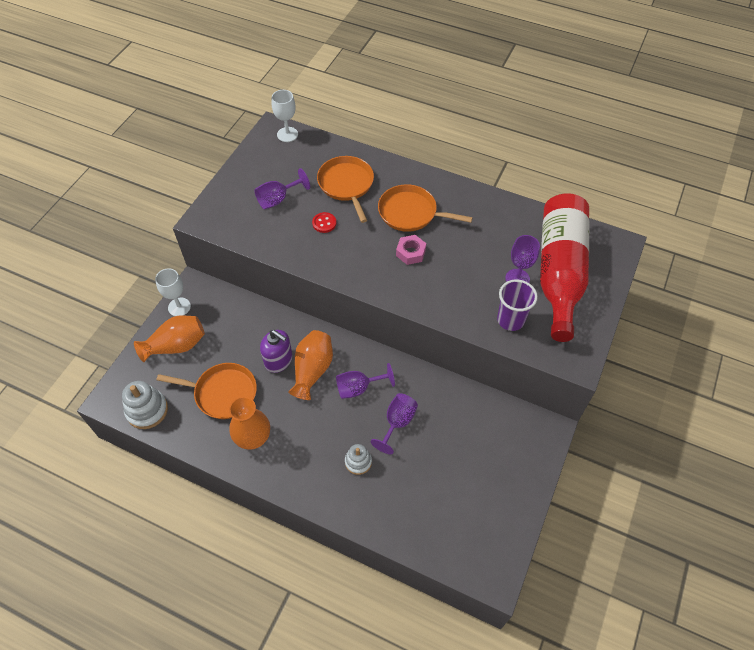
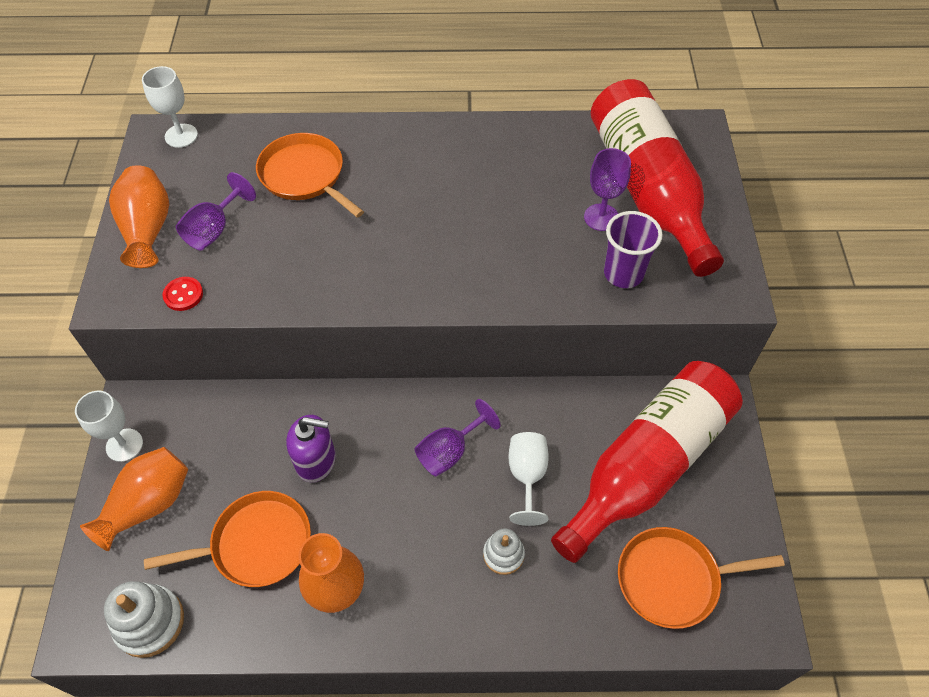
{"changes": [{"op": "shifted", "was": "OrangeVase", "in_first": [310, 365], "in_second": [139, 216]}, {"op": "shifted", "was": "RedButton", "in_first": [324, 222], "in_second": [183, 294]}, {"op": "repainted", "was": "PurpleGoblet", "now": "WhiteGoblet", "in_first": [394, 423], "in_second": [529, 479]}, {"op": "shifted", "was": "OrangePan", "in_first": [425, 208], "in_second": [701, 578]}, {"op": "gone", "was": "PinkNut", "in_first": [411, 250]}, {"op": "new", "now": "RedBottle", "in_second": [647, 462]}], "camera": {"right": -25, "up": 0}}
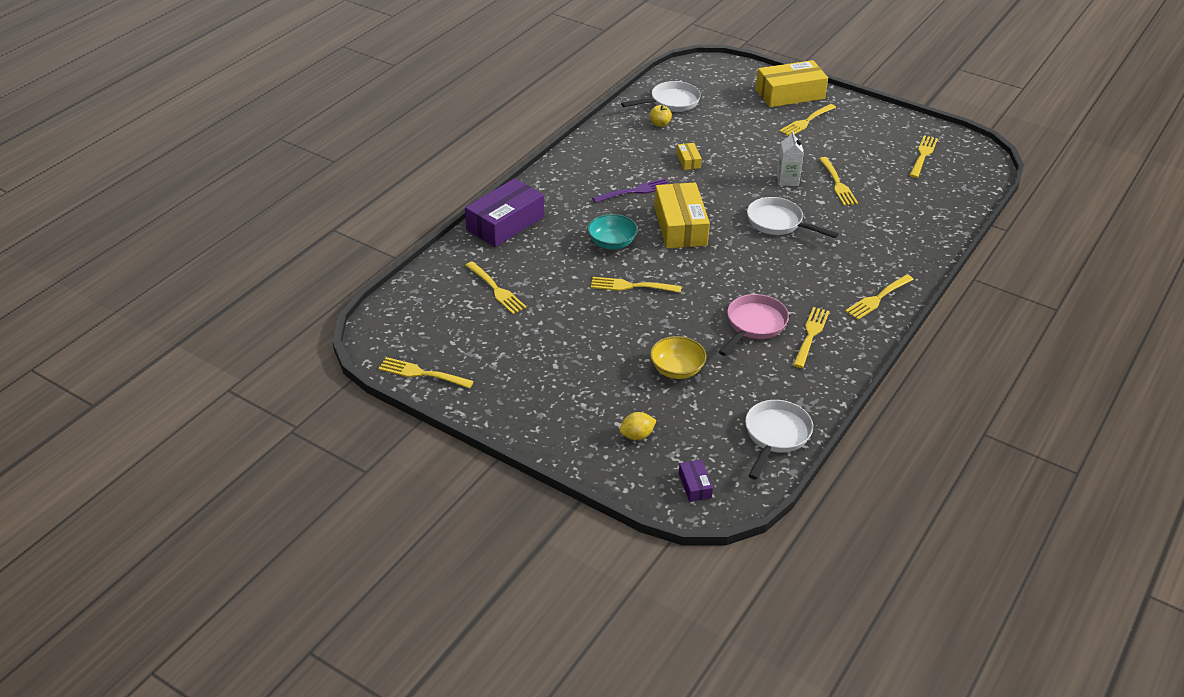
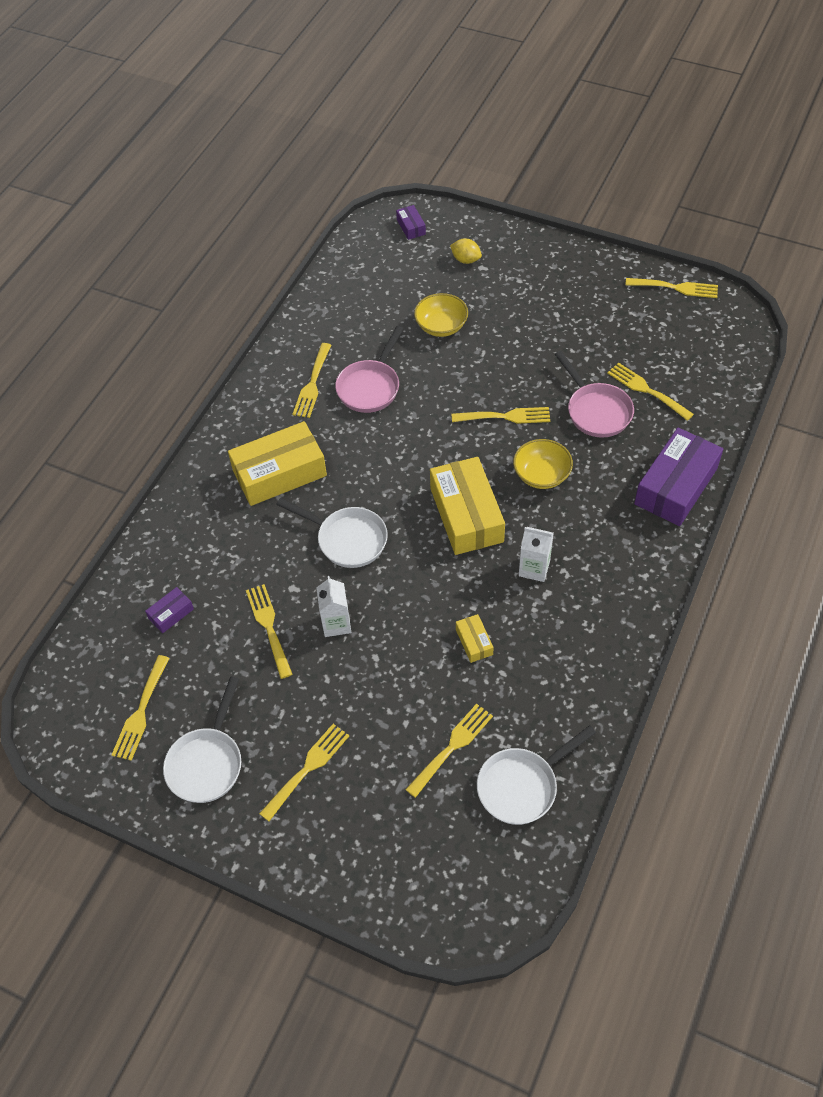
{"changes": [{"op": "repainted", "was": "TurquoiseBowl", "now": "YellowBowl", "in_first": [613, 232], "in_second": [543, 464]}, {"op": "swapped", "was": "PurpleFork", "now": "WhiteCarton", "in_first": [630, 190], "in_second": [536, 554]}, {"op": "rotated", "was": "YellowLemon", "in_first": [638, 426], "in_second": [466, 251], "clockwise": 60}, {"op": "gone", "was": "YellowApple", "in_first": [661, 116]}, {"op": "shifted", "was": "WhitePan", "in_first": [779, 440], "in_second": [202, 740]}, {"op": "shifted", "was": "YellowBox", "in_first": [792, 83], "in_second": [277, 463]}, {"op": "shifted", "was": "YellowFork", "in_first": [879, 297], "in_second": [449, 751]}, {"op": "new", "now": "PurpleBox", "in_second": [169, 610]}, {"op": "new", "now": "PinkPan", "in_second": [594, 394]}], "camera": {"right": 175, "up": 15}}
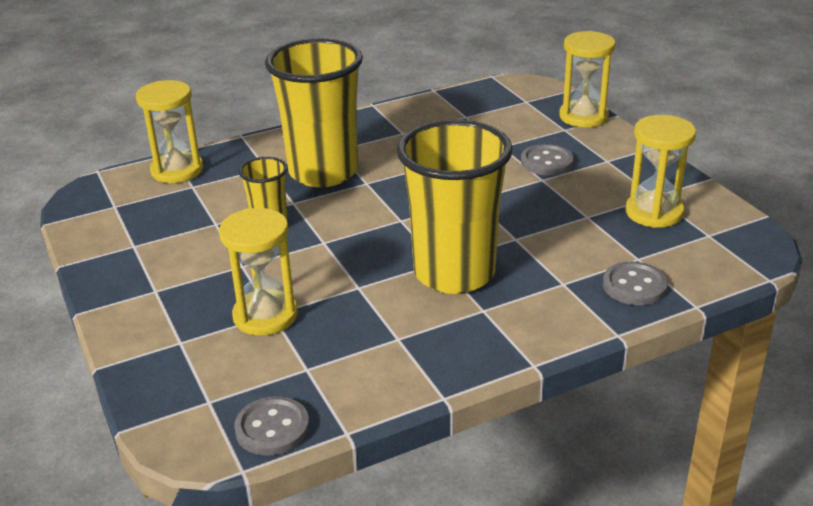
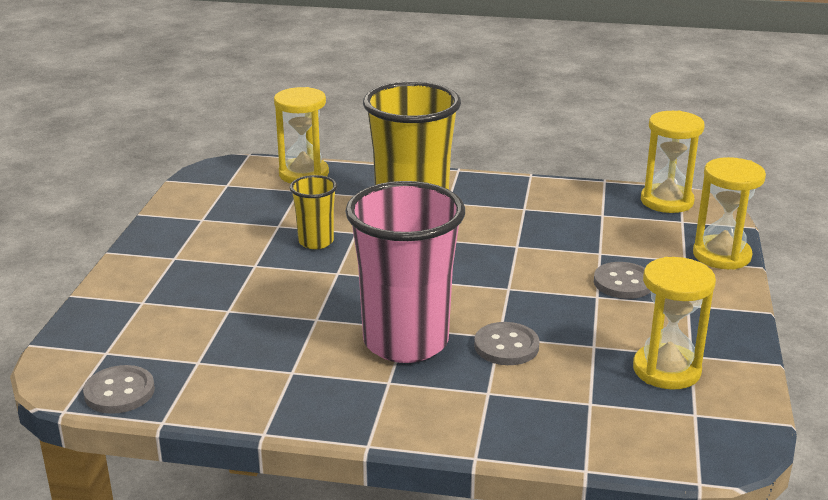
{"changes": [{"op": "shifted", "was": "YellowHourglass", "in_first": [258, 272], "in_second": [673, 162]}, {"op": "repainted", "was": "YellowCup", "now": "PinkCup", "in_first": [455, 206], "in_second": [405, 272]}, {"op": "shifted", "was": "GreyButton", "in_first": [635, 283], "in_second": [507, 343]}], "camera": {"right": 35, "up": -5}}
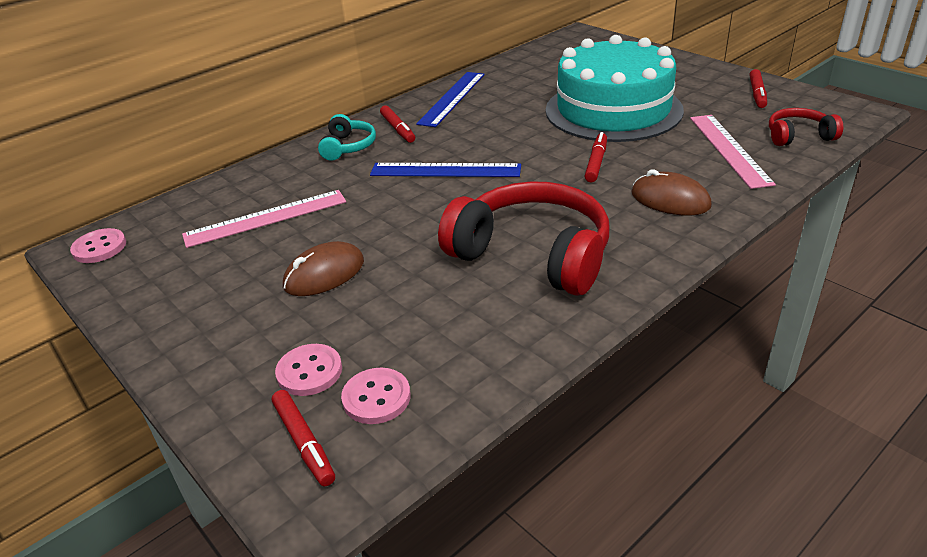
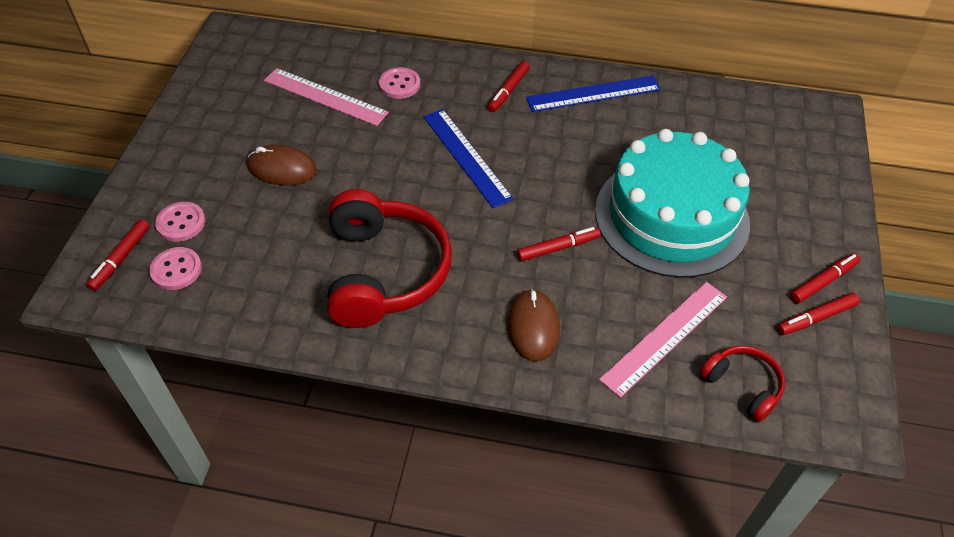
{"changes": [{"op": "shifted", "was": "PinkButton", "in_first": [98, 245], "in_second": [399, 83]}, {"op": "gone", "was": "TurquoiseHeadphones", "in_first": [347, 137]}, {"op": "new", "now": "RedMarker", "in_second": [825, 278]}], "camera": {"right": 50, "up": 15}}
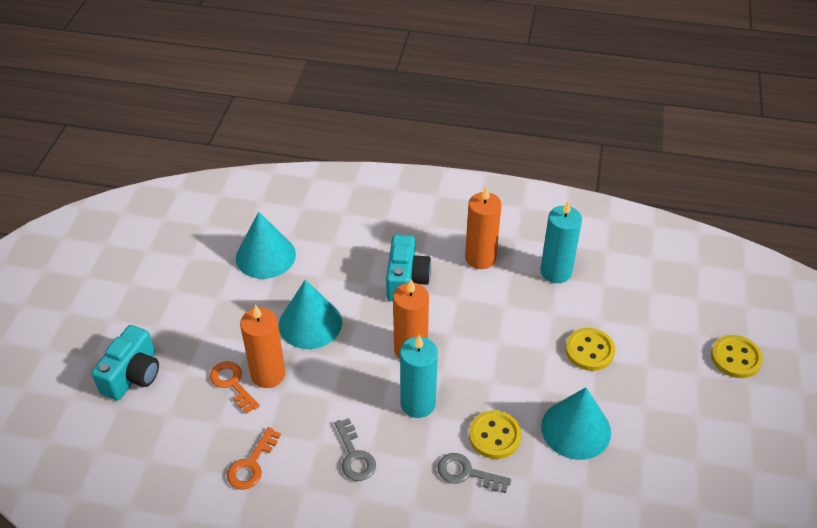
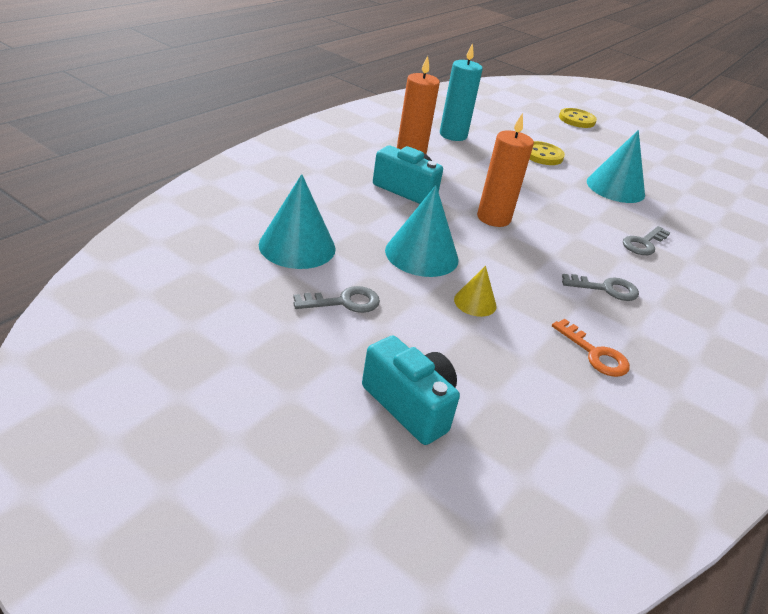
{"changes": [{"op": "gone", "was": "OrangeKey", "in_first": [235, 387]}, {"op": "swapped", "was": "OrangeCandle", "now": "YellowCone", "in_first": [262, 346], "in_second": [475, 291]}, {"op": "gone", "was": "TurquoiseCandle", "in_first": [419, 376]}, {"op": "gone", "was": "YellowButton", "in_first": [495, 434]}, {"op": "new", "now": "GreyKey", "in_second": [336, 299]}], "camera": {"right": -70, "up": -10}}
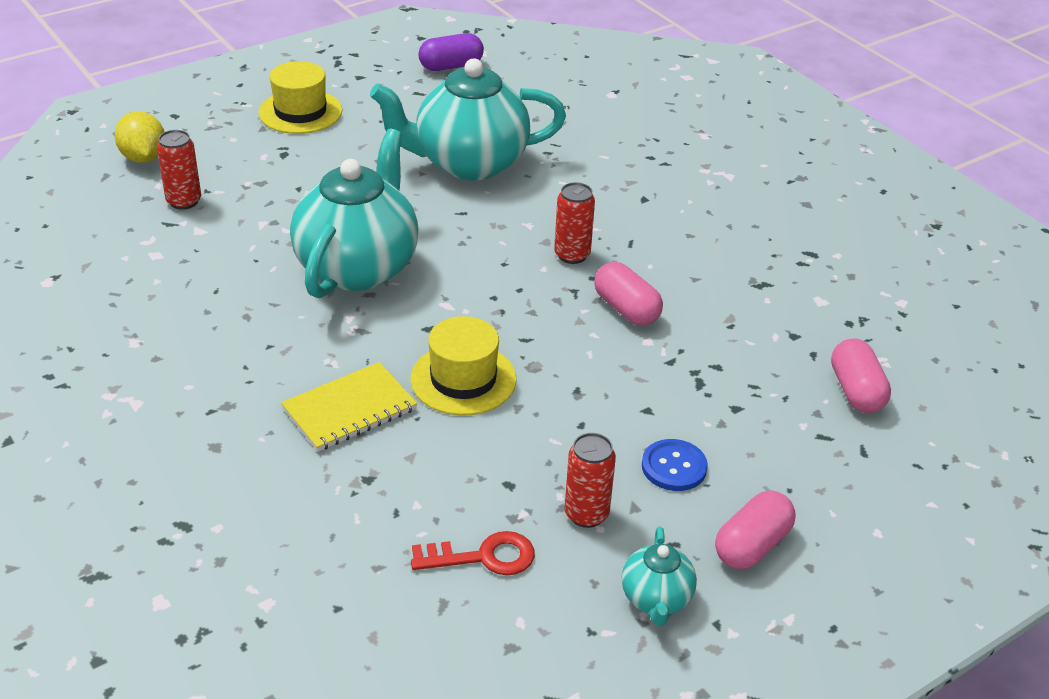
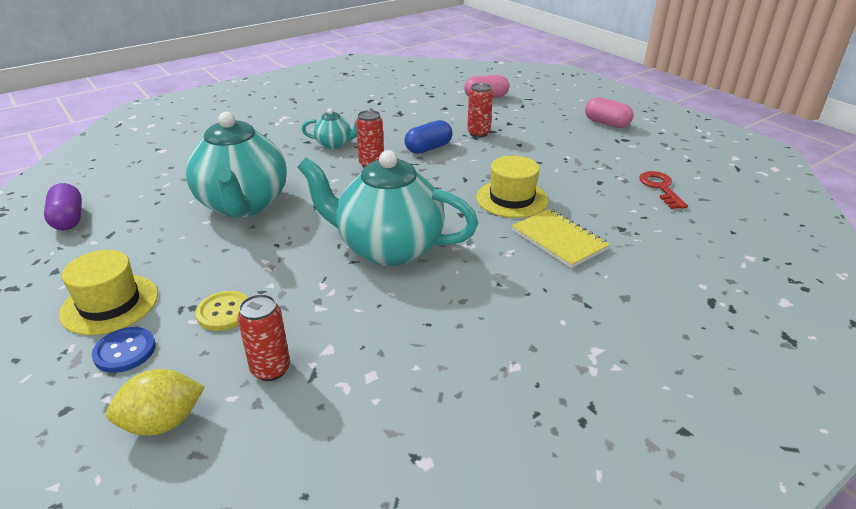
{"changes": [{"op": "shifted", "was": "RedCan", "in_first": [590, 480], "in_second": [480, 110]}, {"op": "repainted", "was": "PinkCapsule", "now": "BlueCapsule", "in_first": [628, 294], "in_second": [428, 137]}, {"op": "shifted", "was": "TurquoiseTeapot", "in_first": [659, 576], "in_second": [329, 128]}, {"op": "shifted", "was": "BlueButton", "in_first": [675, 465], "in_second": [124, 350]}, {"op": "new", "now": "YellowButton", "in_second": [221, 311]}], "camera": {"right": -90, "up": -5}}
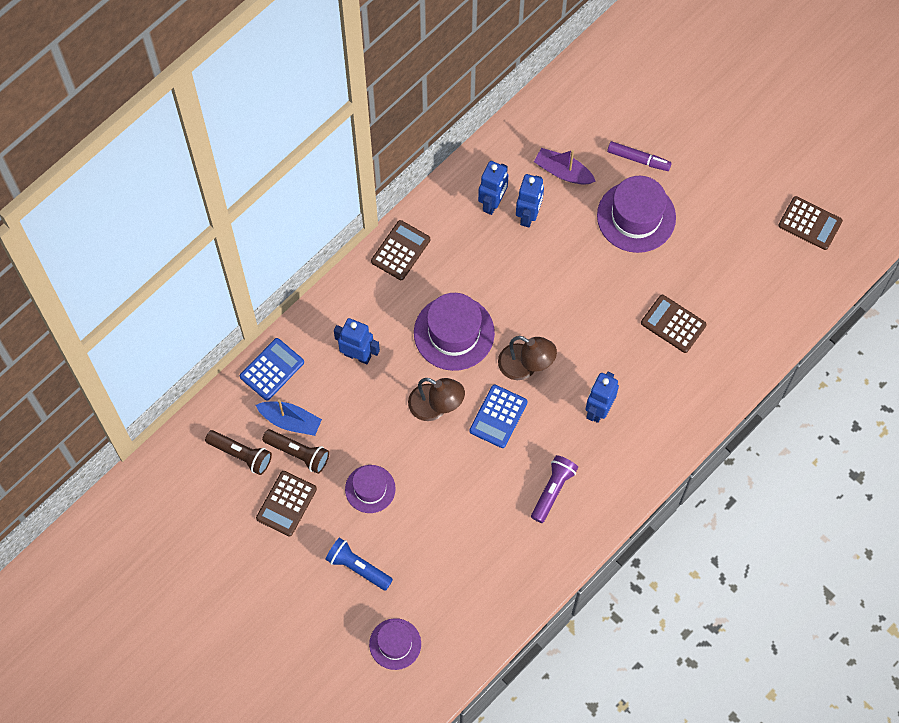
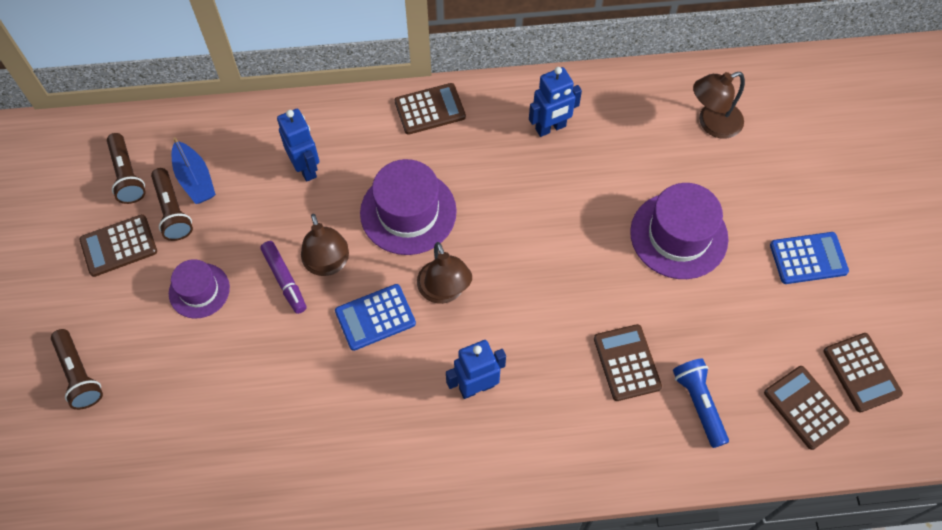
{"changes": [{"op": "shifted", "was": "BlueCalculator", "in_first": [272, 369], "in_second": [809, 258]}, {"op": "shifted", "was": "BlueFlashlight", "in_first": [359, 564], "in_second": [701, 403]}, {"op": "gone", "was": "PurpleHat", "in_first": [395, 644]}, {"op": "gone", "was": "BlueRobot", "in_first": [530, 201]}, {"op": "gone", "was": "PurpleFlashlight", "in_first": [554, 489]}, {"op": "gone", "was": "PurpleBoat", "in_first": [565, 166]}, {"op": "shifted", "was": "PurpleMarker", "in_first": [639, 156], "in_second": [283, 277]}, {"op": "new", "now": "BrownFlashlight", "in_second": [77, 369]}, {"op": "new", "now": "BrownLamp", "in_second": [719, 105]}, {"op": "new", "now": "BrownCalculator", "in_second": [807, 408]}], "camera": {"right": 40, "up": -5}}
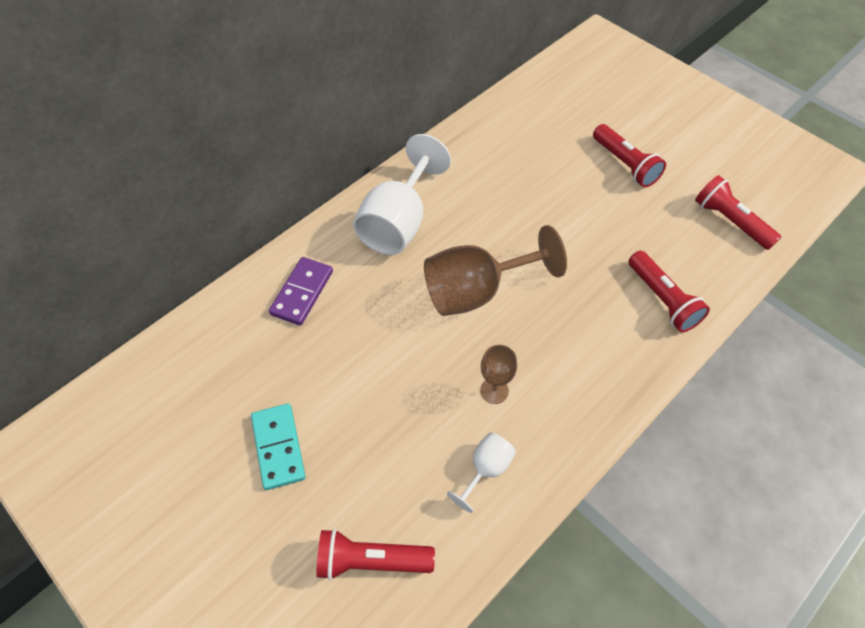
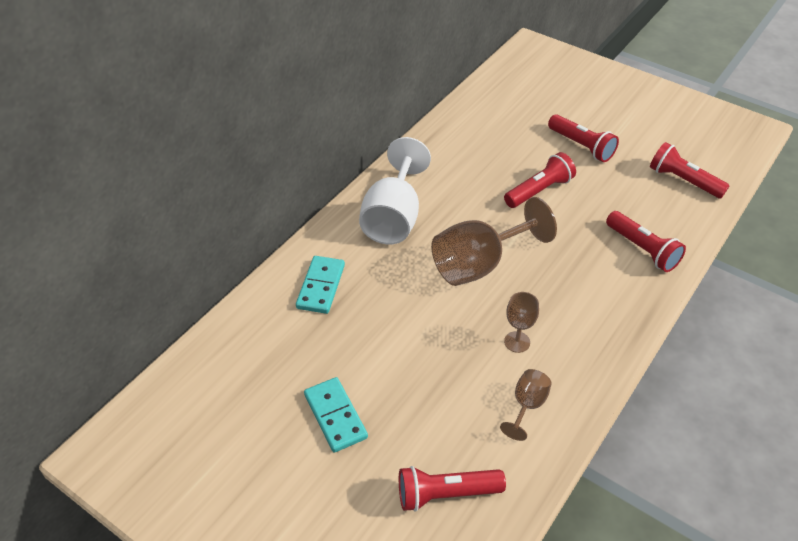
{"changes": [{"op": "repainted", "was": "PurpleDomino", "now": "TurquoiseDomino", "in_first": [301, 291], "in_second": [320, 285]}, {"op": "repainted", "was": "WhiteGoblet", "now": "BrownGoblet", "in_first": [481, 473], "in_second": [526, 405]}, {"op": "new", "now": "RedFlashlight", "in_second": [540, 180]}], "camera": {"right": -10, "up": -10}}
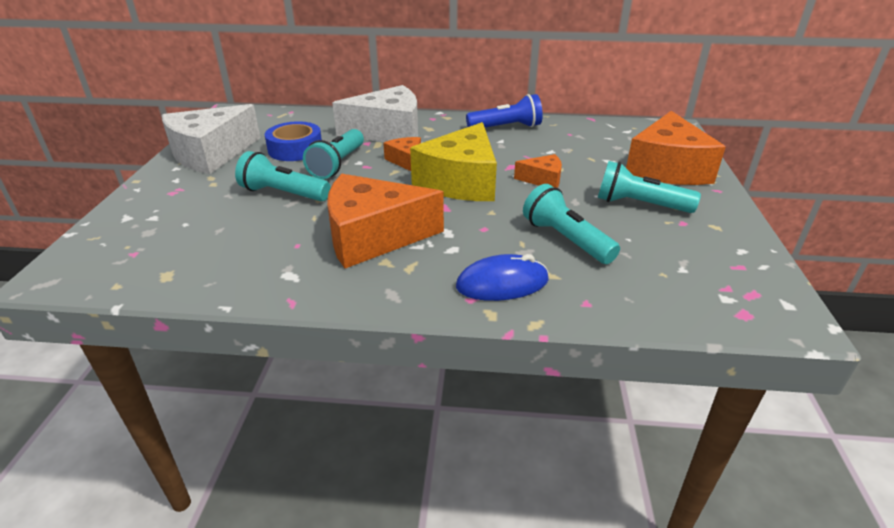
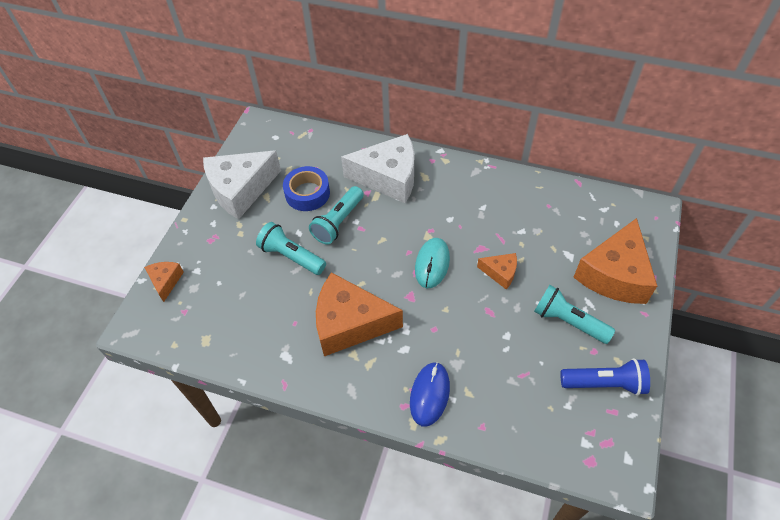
{"changes": [{"op": "shifted", "was": "OrangeCheese", "in_first": [402, 154], "in_second": [164, 282]}, {"op": "swapped", "was": "YellowCheese", "now": "TurquoiseMouse", "in_first": [453, 161], "in_second": [432, 263]}, {"op": "rotated", "was": "BlueMouse", "in_first": [502, 277], "in_second": [430, 394], "clockwise": -75}, {"op": "shifted", "was": "BlueFlashlight", "in_first": [504, 111], "in_second": [605, 377]}, {"op": "gone", "was": "TurquoiseFlashlight", "in_first": [571, 224]}], "camera": {"right": 15, "up": 20}}
